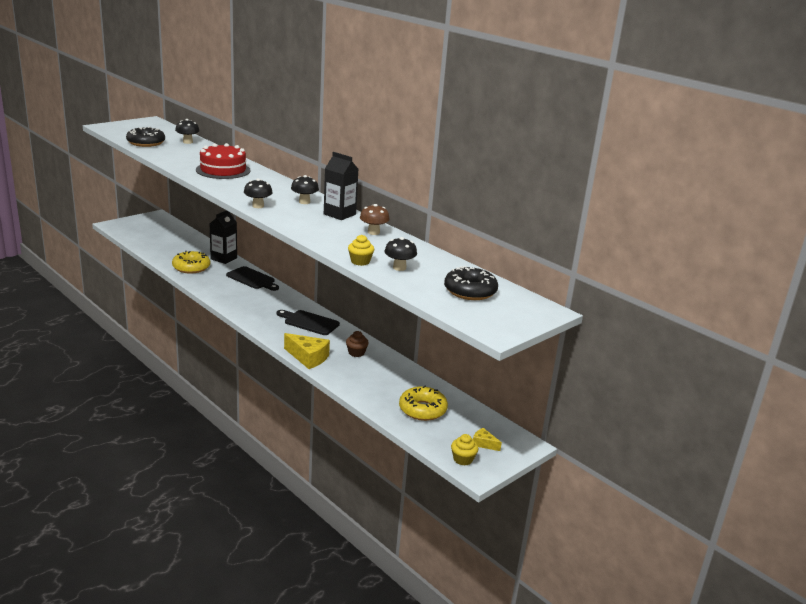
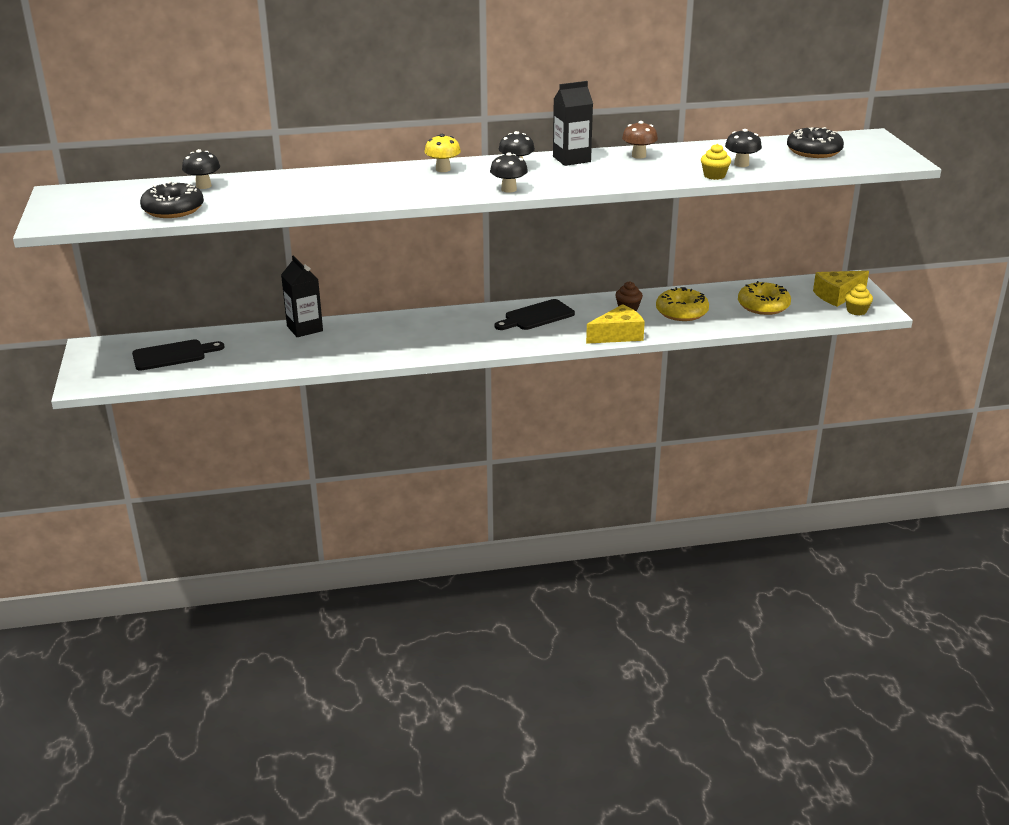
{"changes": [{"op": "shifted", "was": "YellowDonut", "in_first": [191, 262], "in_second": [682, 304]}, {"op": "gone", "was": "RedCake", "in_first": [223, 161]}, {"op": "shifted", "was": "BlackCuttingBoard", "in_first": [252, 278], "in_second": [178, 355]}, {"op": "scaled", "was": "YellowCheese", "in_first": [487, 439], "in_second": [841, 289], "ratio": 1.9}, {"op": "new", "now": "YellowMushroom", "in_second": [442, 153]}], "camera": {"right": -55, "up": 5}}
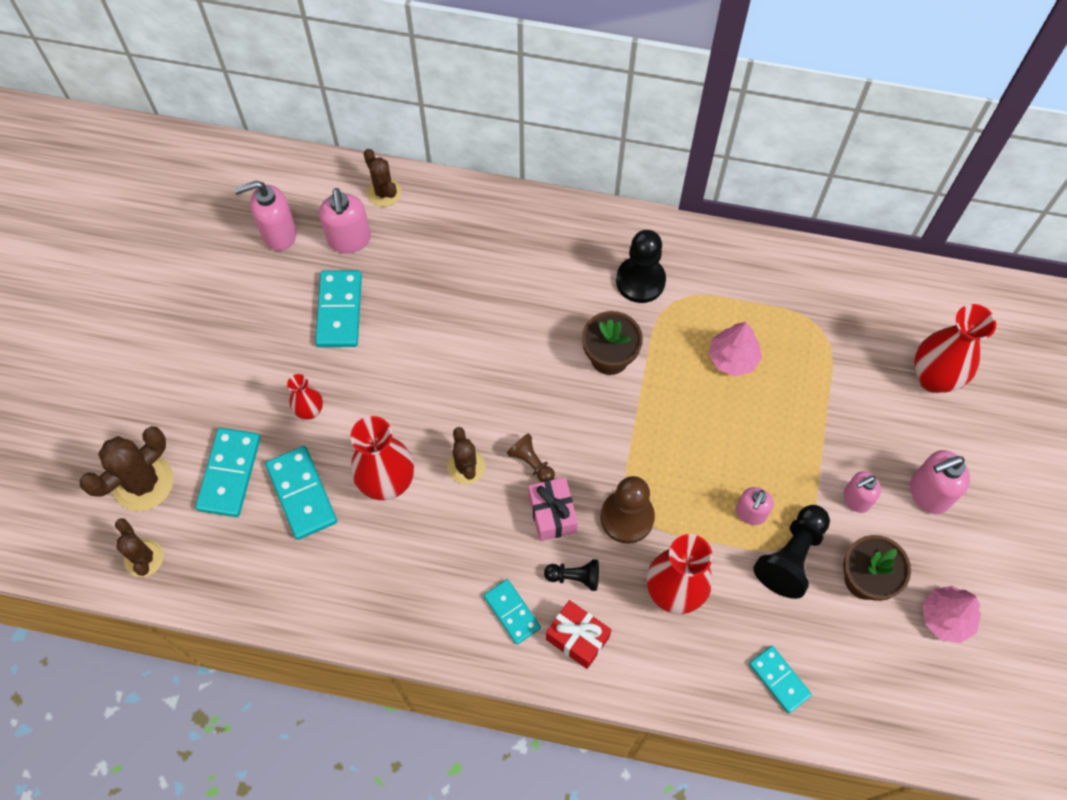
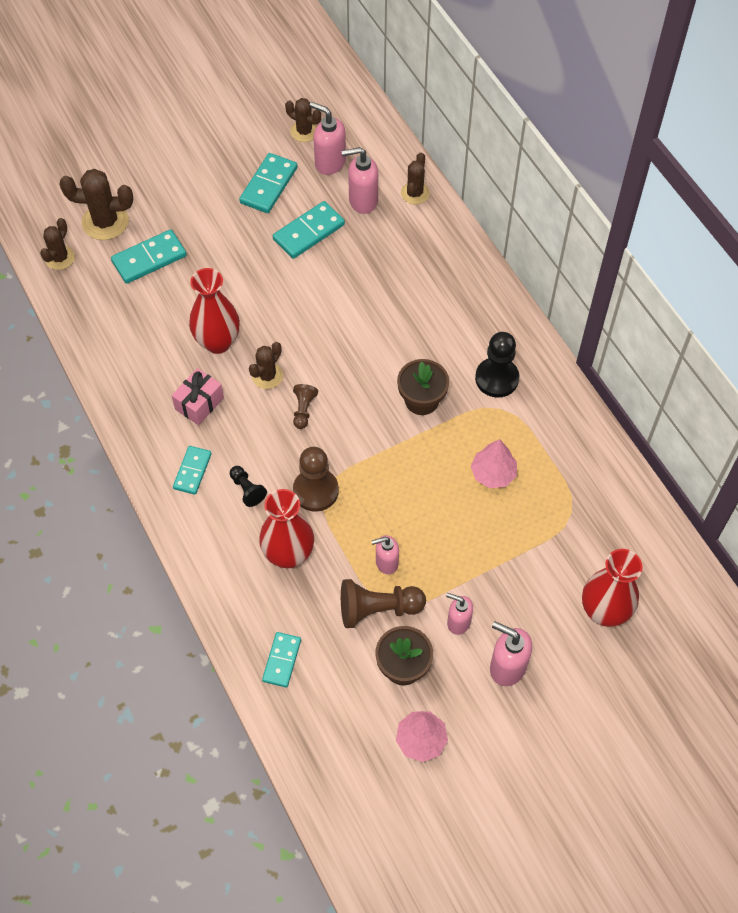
{"changes": [{"op": "shifted", "was": "TurquoiseDomino", "in_first": [301, 493], "in_second": [268, 183]}, {"op": "gone", "was": "RedVase", "in_first": [305, 397]}, {"op": "rotated", "was": "PinkSoapDispenser", "in_first": [345, 220], "in_second": [360, 180], "clockwise": 45}, {"op": "shifted", "was": "PinkGift", "in_first": [553, 509], "in_second": [198, 396]}, {"op": "gone", "was": "RedGift", "in_first": [579, 634]}, {"op": "repainted", "was": "BlackPawn", "now": "BrownPawn", "in_first": [791, 552], "in_second": [383, 603]}, {"op": "new", "now": "BrownCactus", "in_second": [303, 120]}], "camera": {"right": 50, "up": -5}}
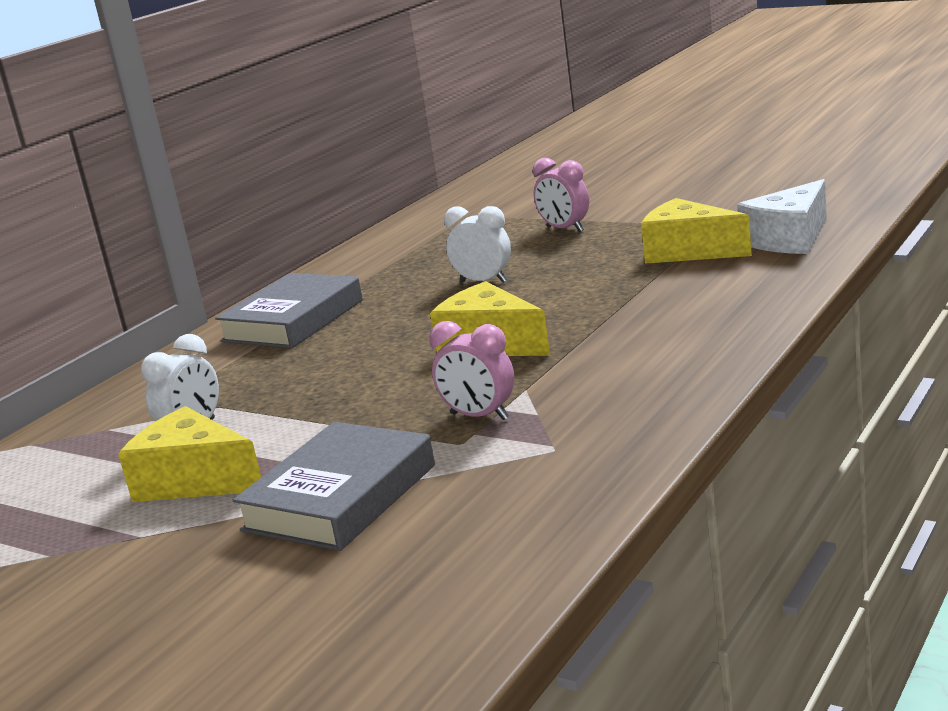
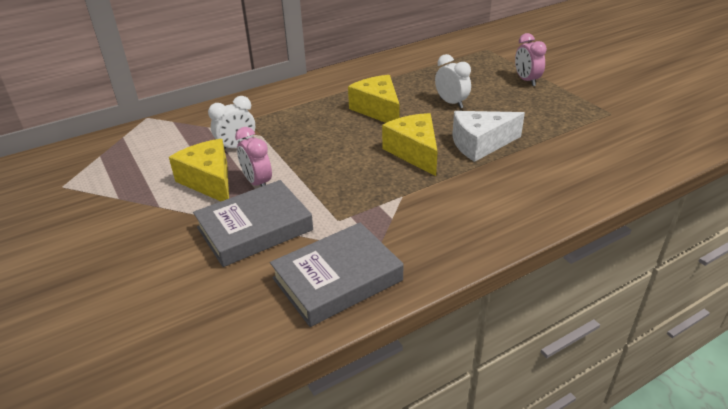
{"changes": [{"op": "shifted", "was": "GreyBook", "in_first": [289, 310], "in_second": [336, 274]}, {"op": "shifted", "was": "PinkClock", "in_first": [471, 370], "in_second": [253, 157]}, {"op": "shifted", "was": "YellowCheese", "in_first": [696, 231], "in_second": [374, 99]}, {"op": "shifted", "was": "WhiteCheese", "in_first": [782, 216], "in_second": [488, 136]}], "camera": {"right": 25, "up": 15}}
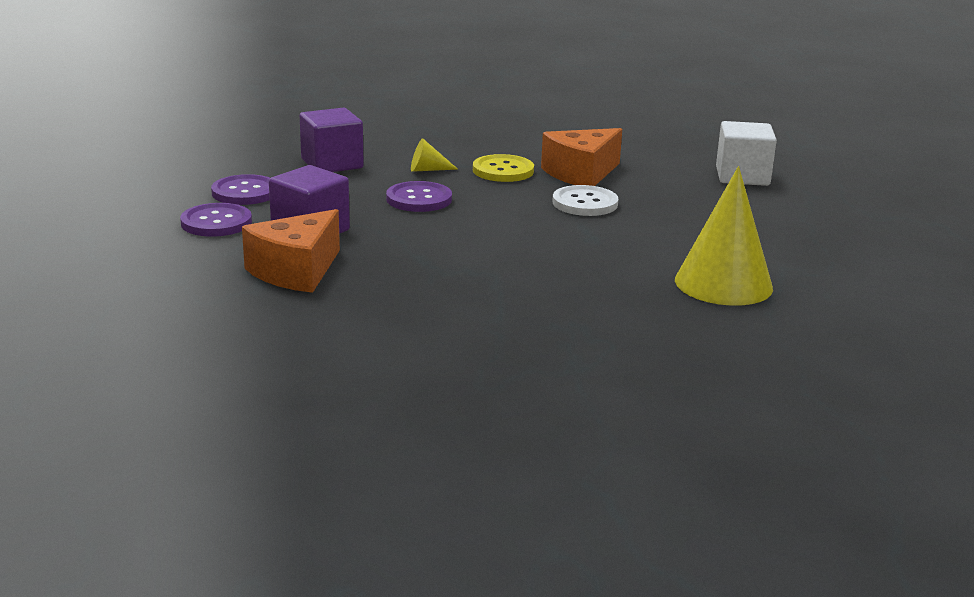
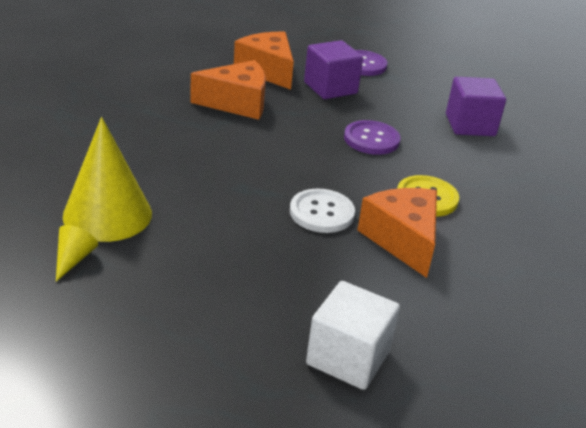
{"changes": [{"op": "gone", "was": "PurpleButton", "in_first": [240, 189]}, {"op": "shifted", "was": "YellowCone", "in_first": [434, 155], "in_second": [77, 253]}, {"op": "new", "now": "OrangeCheese", "in_second": [228, 90]}], "camera": {"right": 110, "up": 10}}
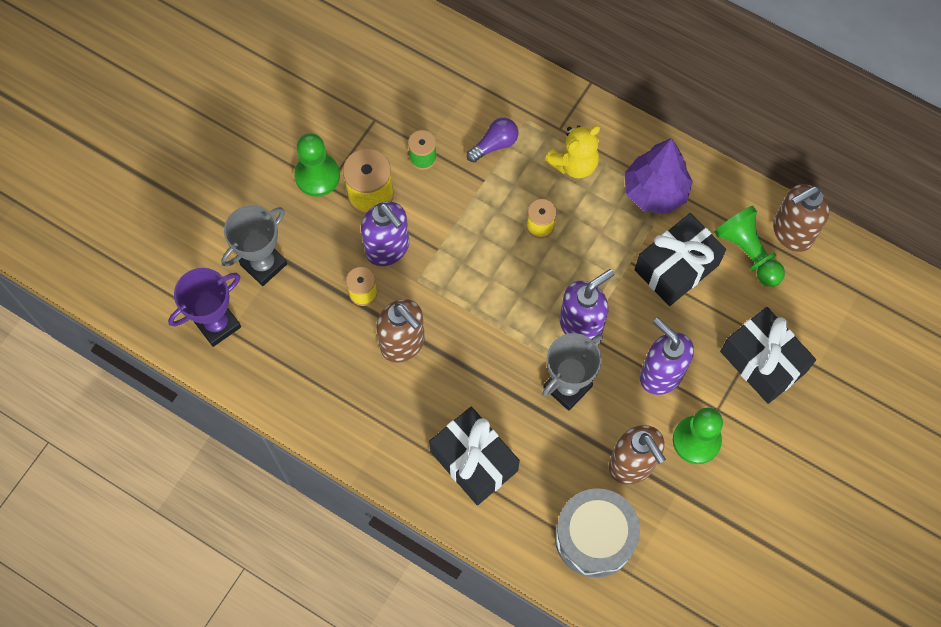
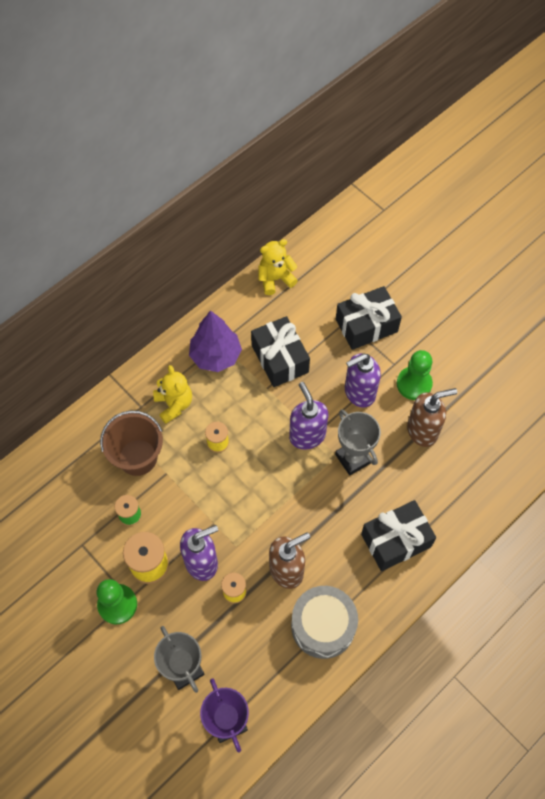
{"changes": [{"op": "swapped", "was": "PurpleLightBulb", "now": "BrownBucket", "in_first": [492, 140], "in_second": [131, 443]}, {"op": "shifted", "was": "GreyDrum", "in_first": [597, 533], "in_second": [324, 622]}, {"op": "gone", "was": "GreenPawn", "in_first": [749, 246]}, {"op": "swapped", "was": "BrownSoapDispenser", "now": "YellowTeddyBear", "in_first": [801, 218], "in_second": [278, 267]}], "camera": {"right": -75, "up": -5}}
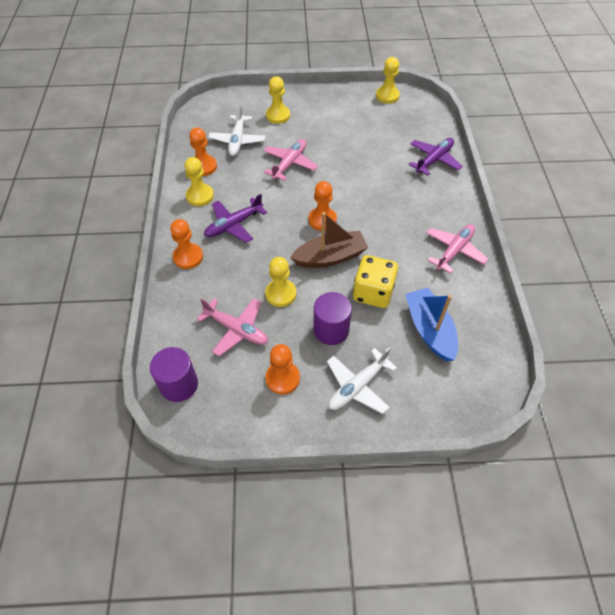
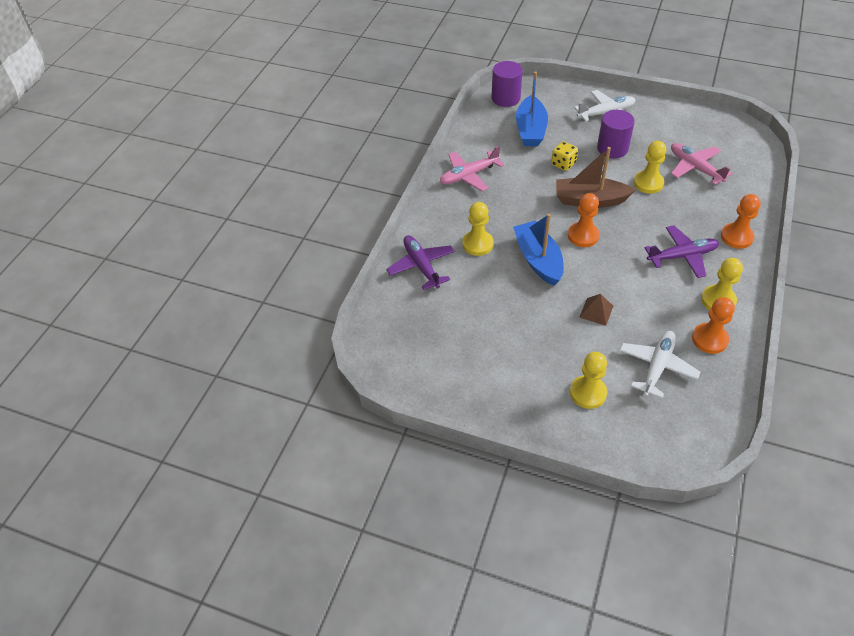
{"changes": [{"op": "shifted", "was": "PurpleCylinder", "in_first": [174, 374], "in_second": [507, 84]}, {"op": "swapped", "was": "PinkPlane", "now": "BrownPyramid", "in_first": [291, 160], "in_second": [596, 310]}, {"op": "gone", "was": "OrangePawn", "in_first": [282, 369]}, {"op": "scaled", "was": "YellowDice", "in_first": [375, 281], "in_second": [564, 156], "ratio": 0.59}, {"op": "shifted", "was": "YellowPawn", "in_first": [388, 80], "in_second": [478, 229]}, {"op": "rotated", "was": "PurplePlane", "in_first": [435, 156], "in_second": [420, 262], "clockwise": 90}, {"op": "new", "now": "BlueBoat", "in_second": [538, 250]}], "camera": {"right": -155, "up": -5}}
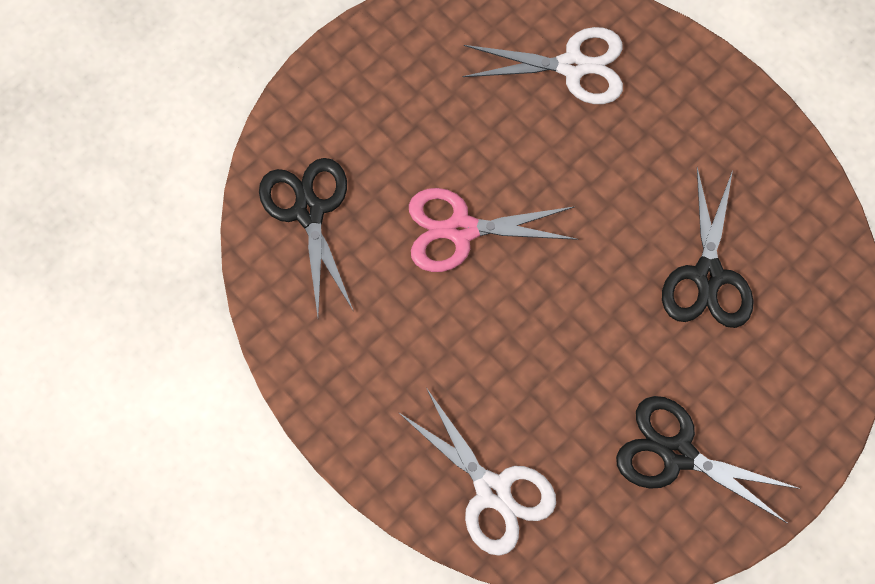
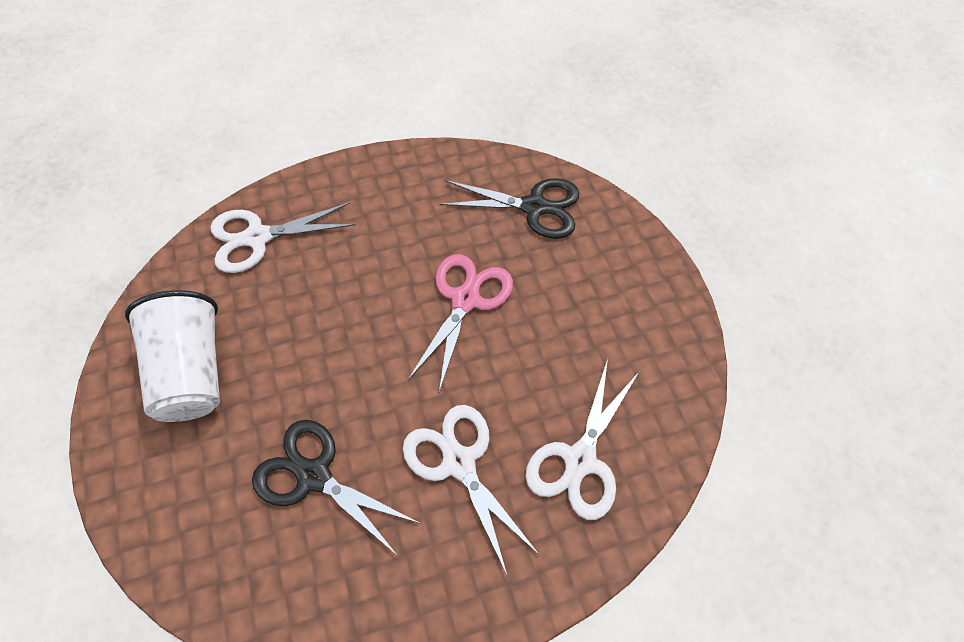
{"changes": [{"op": "swapped", "was": "BlackScissors", "now": "WhiteCup", "in_first": [708, 459], "in_second": [172, 356]}, {"op": "new", "now": "WhiteScissors", "in_second": [471, 491]}], "camera": {"right": 115, "up": -10}}
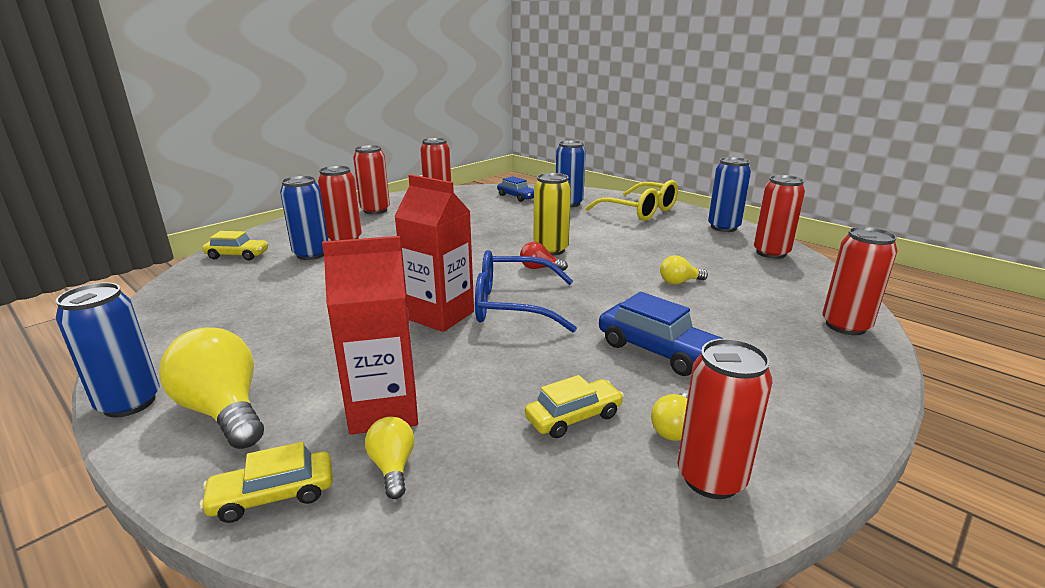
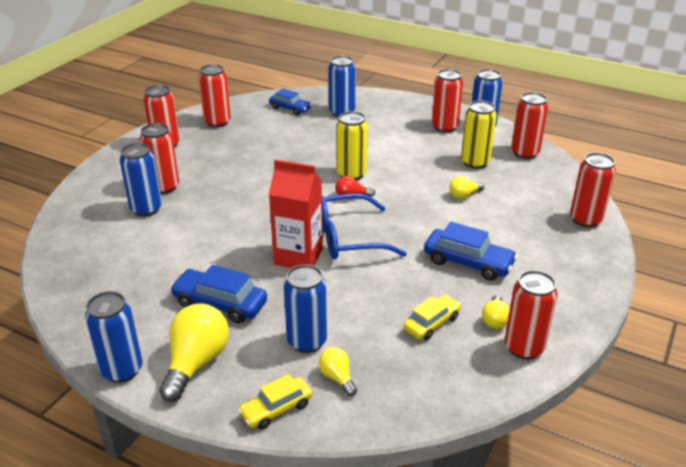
{"changes": [{"op": "rotated", "was": "YellowLightBulb", "in_first": [211, 388], "in_second": [194, 353], "clockwise": 75}, {"op": "gone", "was": "YellowCar", "in_first": [235, 245]}, {"op": "swapped", "was": "RedCarton", "now": "BlueCan", "in_first": [370, 335], "in_second": [305, 309]}, {"op": "gone", "was": "YellowGlasses", "in_first": [631, 200]}, {"op": "new", "now": "BlueCar", "in_second": [218, 294]}, {"op": "new", "now": "RedCan", "in_second": [447, 101]}, {"op": "new", "now": "YellowCan", "in_second": [479, 135]}], "camera": {"right": -15, "up": 10}}
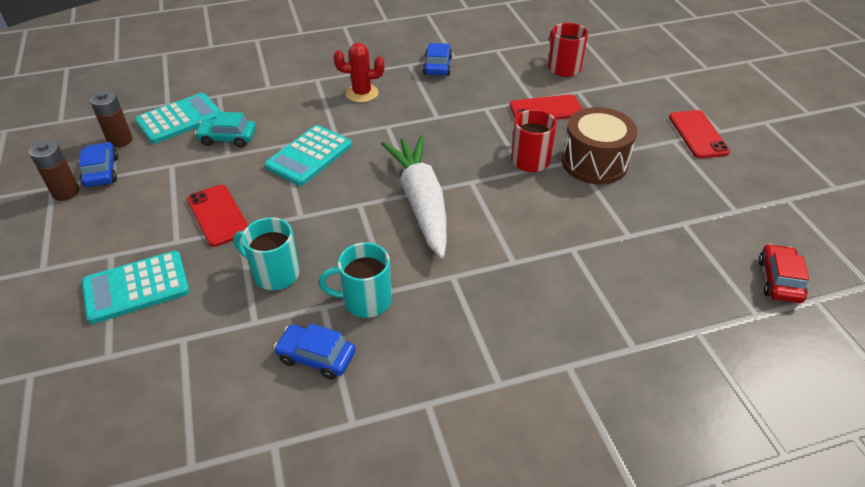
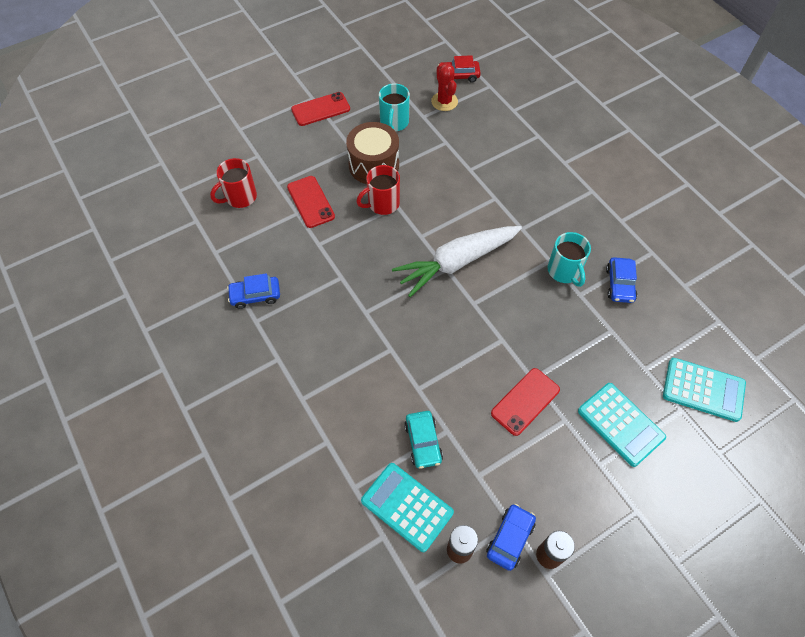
{"changes": [{"op": "rotated", "was": "BlueCar", "in_first": [98, 164], "in_second": [511, 537], "clockwise": 150}, {"op": "shifted", "was": "TurquoiseMug", "in_first": [267, 253], "in_second": [394, 107]}, {"op": "shifted", "was": "TurquoiseCalculator", "in_first": [308, 155], "in_second": [704, 390]}, {"op": "shifted", "was": "RedCactus", "in_first": [359, 73], "in_second": [444, 87]}], "camera": {"right": -105, "up": 15}}
